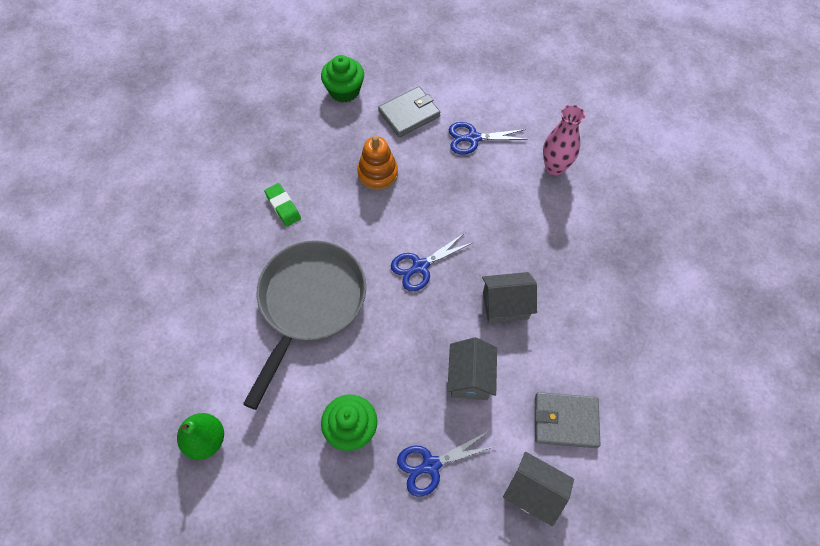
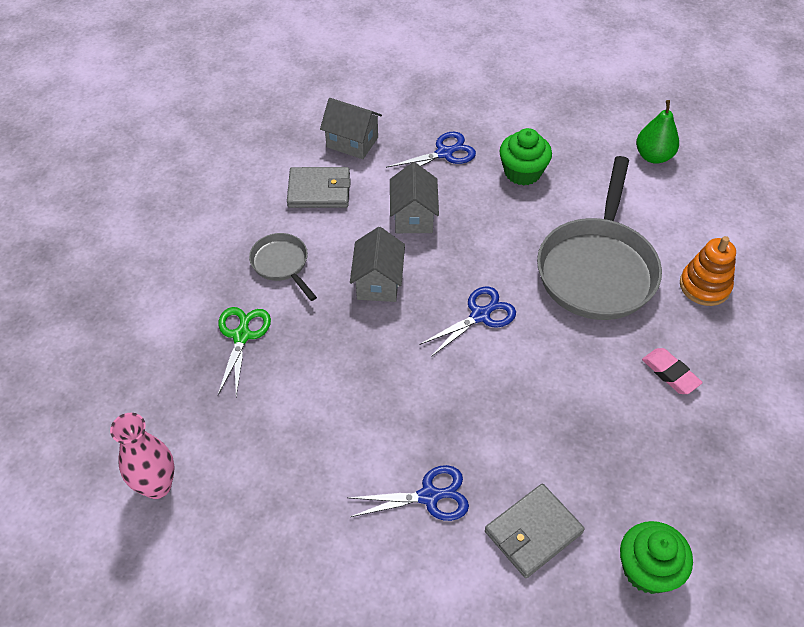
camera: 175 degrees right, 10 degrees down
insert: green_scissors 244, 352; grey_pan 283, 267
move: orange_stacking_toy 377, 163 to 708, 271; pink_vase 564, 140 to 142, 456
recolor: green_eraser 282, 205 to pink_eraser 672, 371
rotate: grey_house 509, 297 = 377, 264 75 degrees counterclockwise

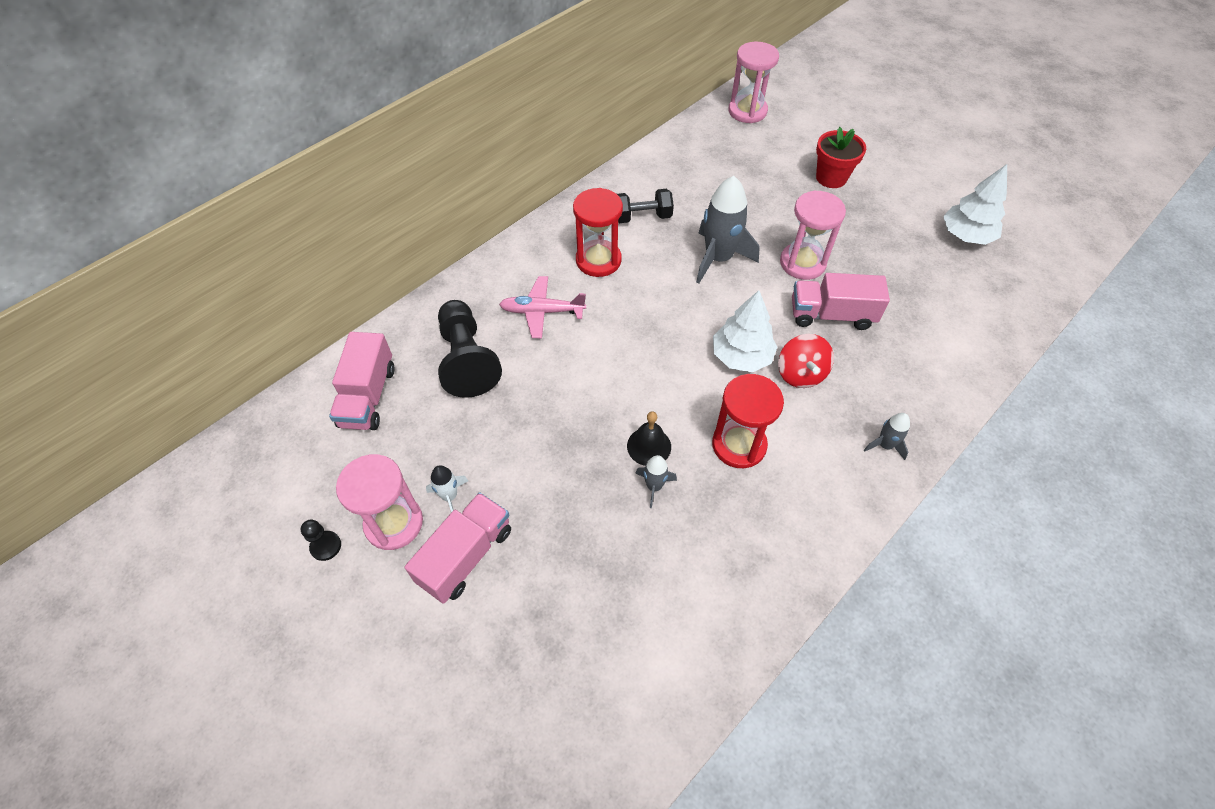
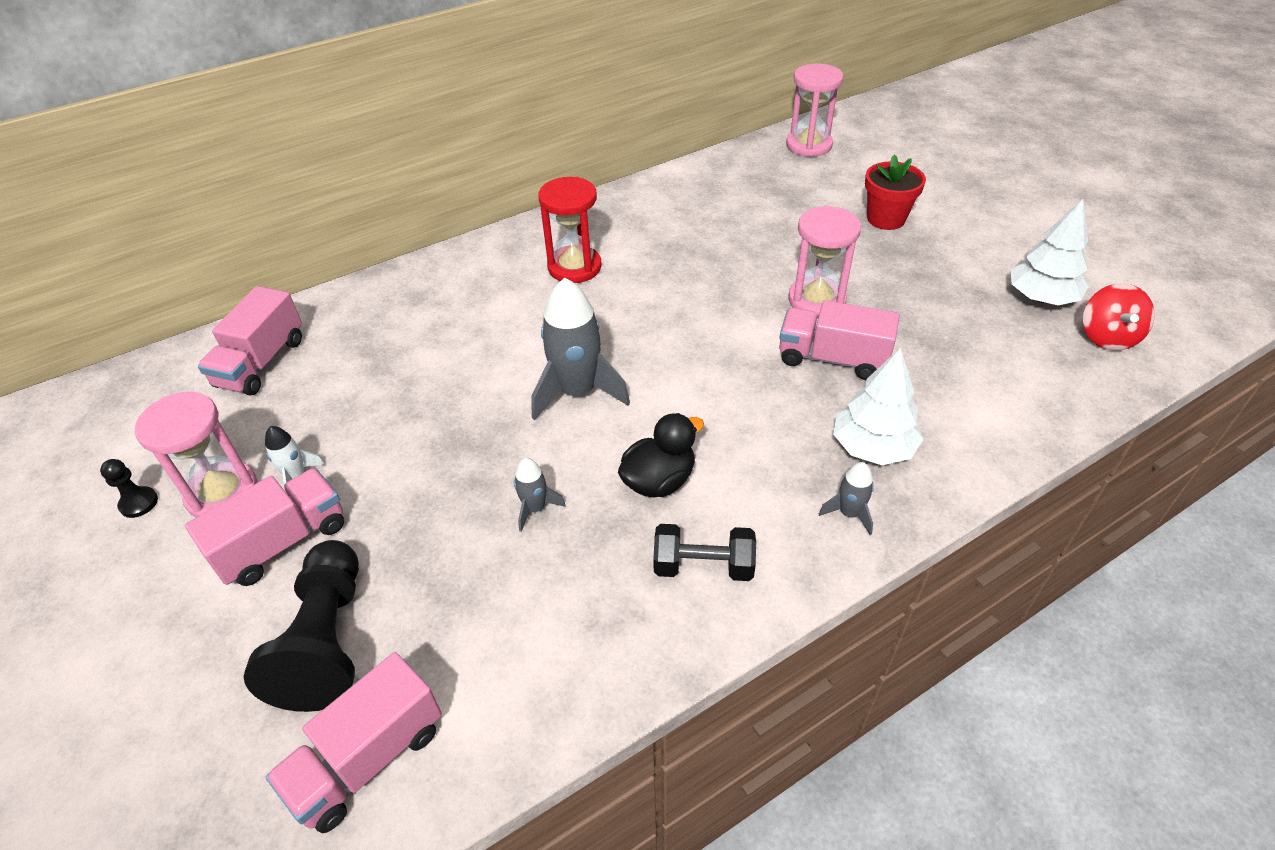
camera: 15 degrees right, 10 degrees down
delete: pink_plane 542, 307; black_bell 649, 439
insert: pink_truck 354, 742
move: black_pawn 470, 349 to 301, 626; black_dumbbell 645, 206 to 704, 552; grey_rocket 728, 229 to 580, 349; white_tree 745, 331 to 878, 406; red_spinning_top 806, 361 to 1119, 317
replace: red_hourglass 748, 421 to black_duck 661, 455

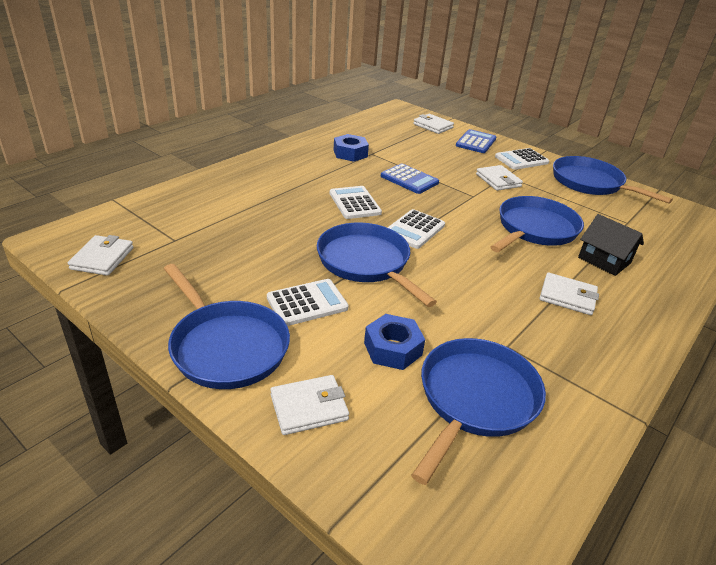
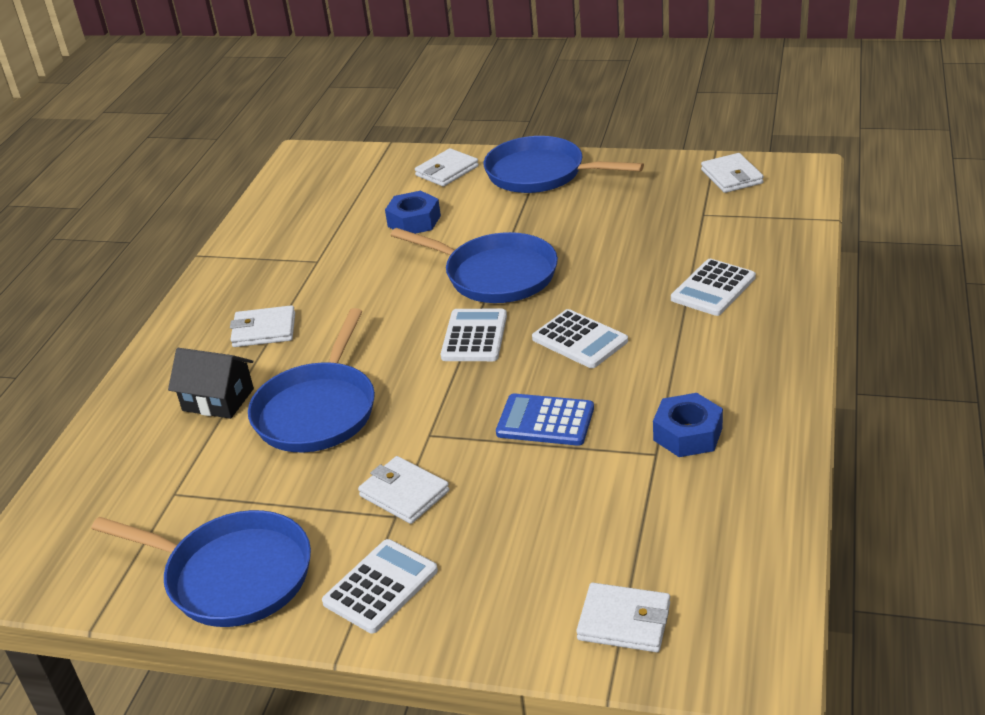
camera: 160 degrees right, 0 degrees up
delete: blue_pan 478, 411; blue_calculator 476, 141
move: white_calculator 308, 302 to 713, 287

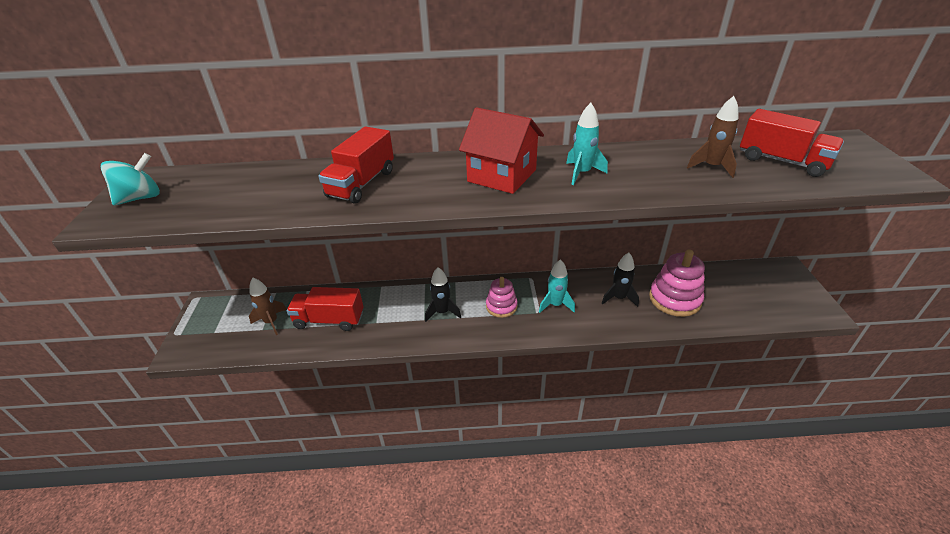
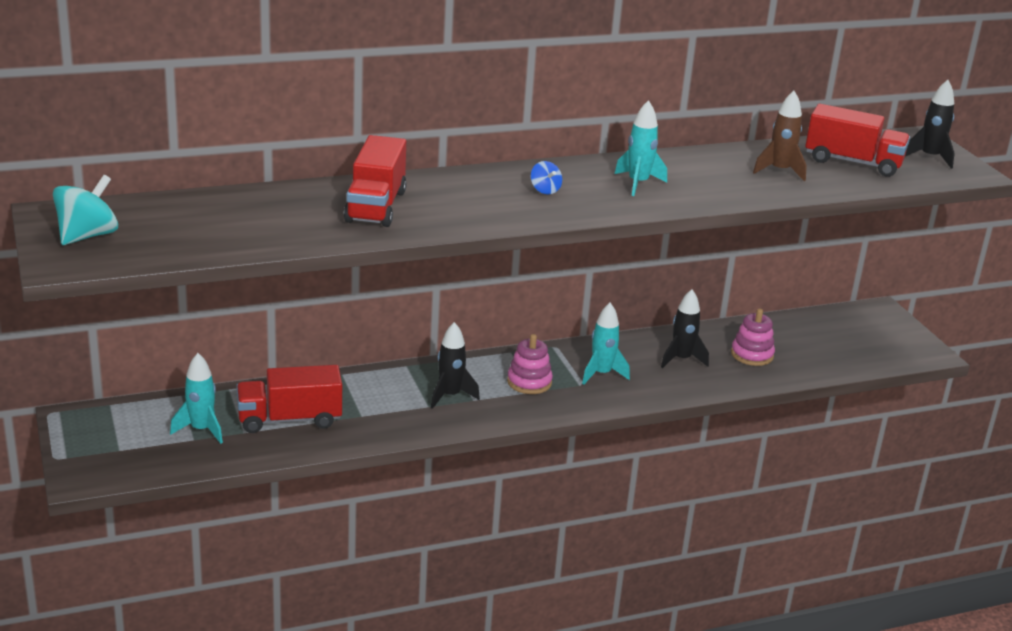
camera: 20 degrees left, 10 degrees down
insert: black_rocket 930, 124
replace: red_house 501, 150 to blue_spinning_top 546, 177
recolor: brown_rocket 268, 306 to turquoise_rocket 196, 398
resize: pink_stacking_toy 677, 283 = 753, 337 x0.63

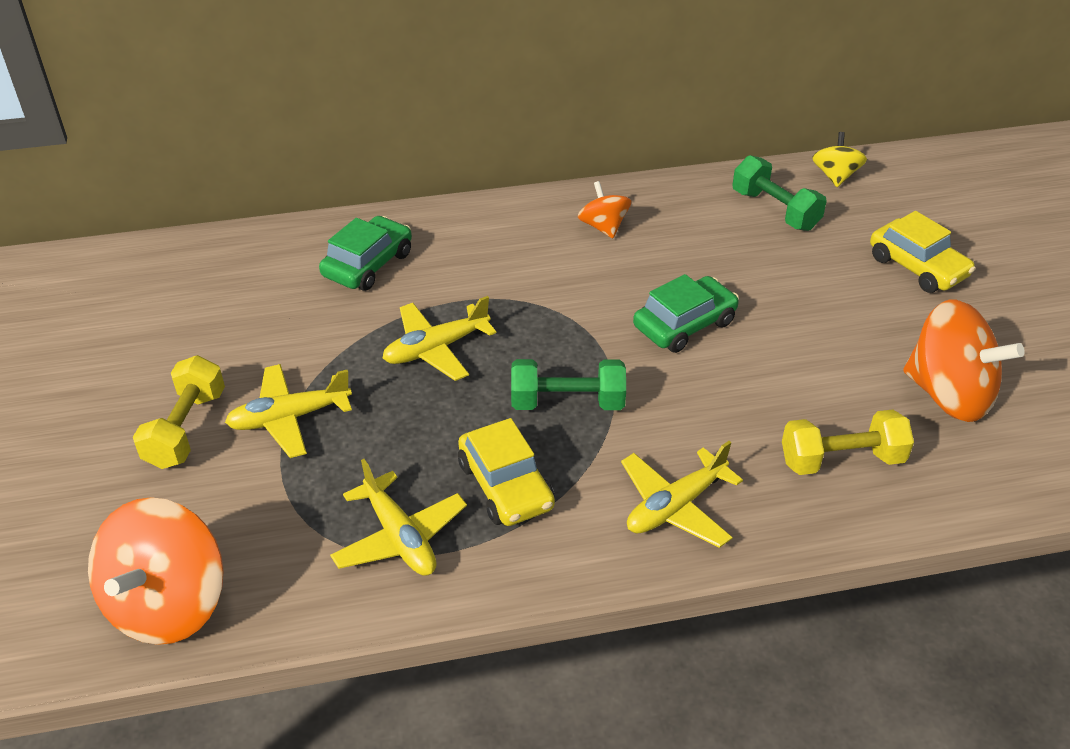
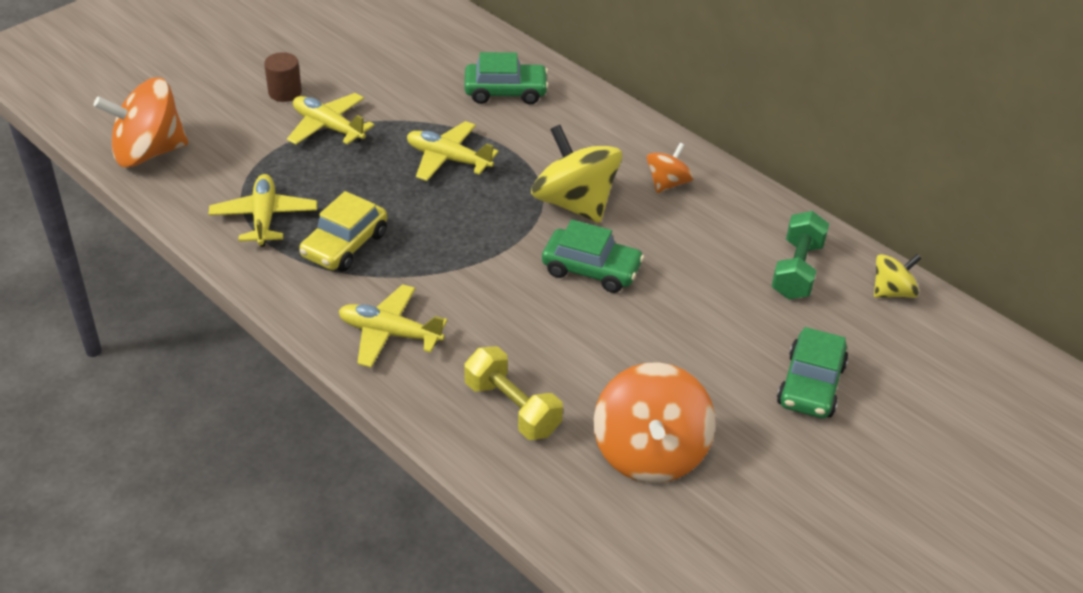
camera: 55 degrees right, 0 degrees up
delete: green_dumbbell 568, 384
insert: yellow_spinning_top 576, 174
replace: yellow_dumbbell 179, 412 to brown_cylinder 283, 77
recolor: yellow_car 922, 252 to green_car 813, 372
rotate: yellow_plane 398, 517 = 263, 210 150 degrees clockwise

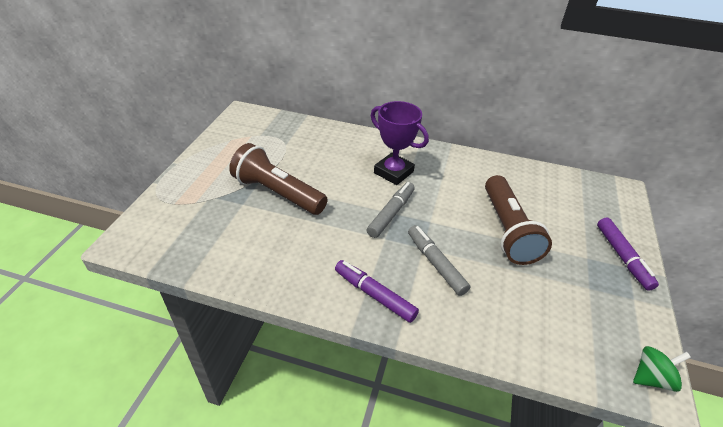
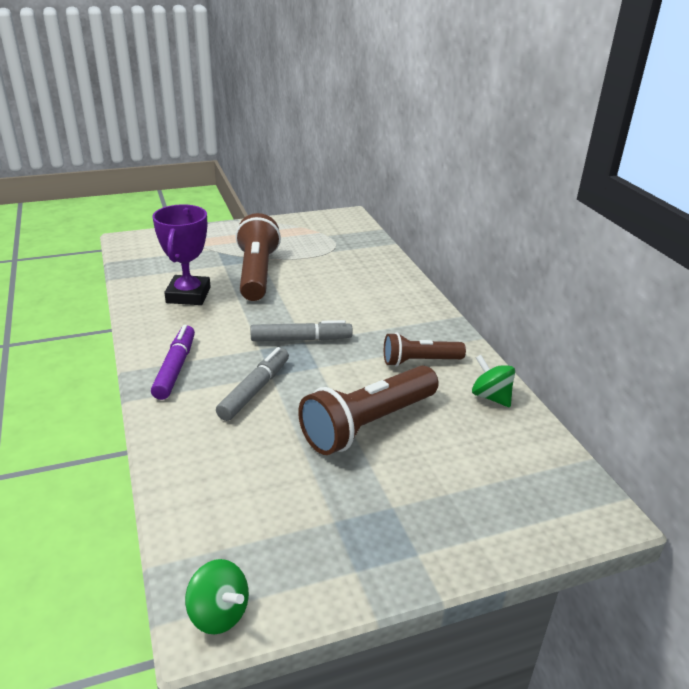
camera: 55 degrees right, 10 degrees down
delete: purple_marker 628, 254
insert: brown_flashlight 425, 350; green_spinning_top 493, 381
move: purple_trophy 400, 143 to 181, 254

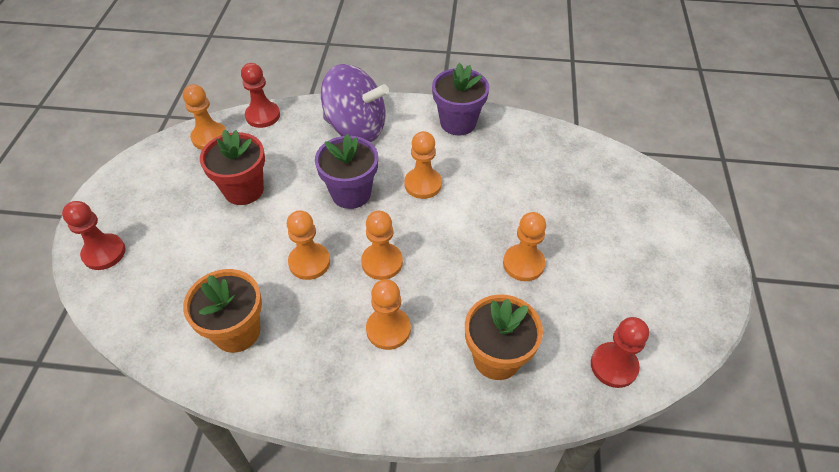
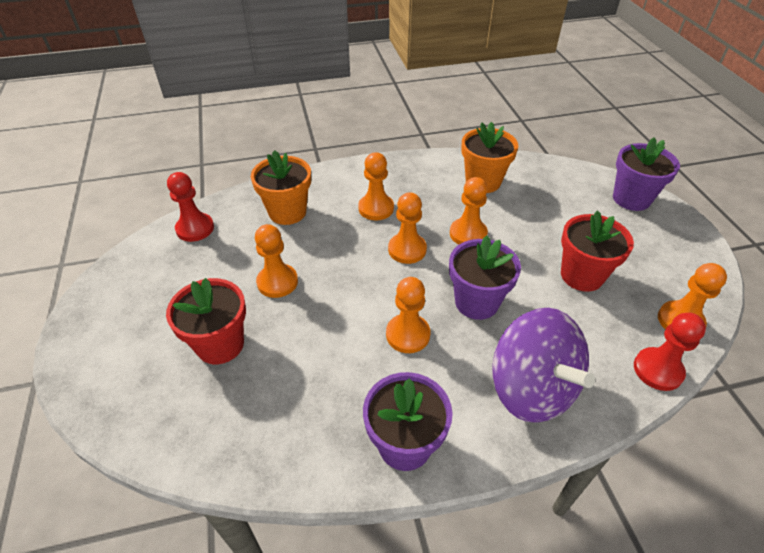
camera: 160 degrees right, 5 degrees down
insert: red_flower_pot 206, 321
replace: red_pawn 94, 235 to purple_flower_pot 646, 174
rotate: purple_spinning_top 355, 103 = 544, 365 120 degrees counterclockwise

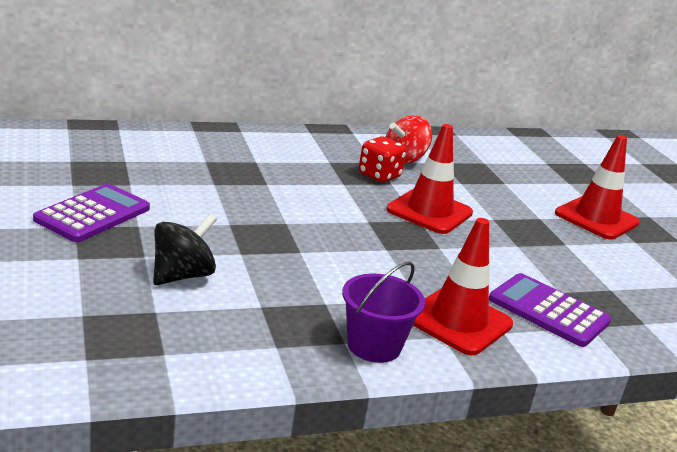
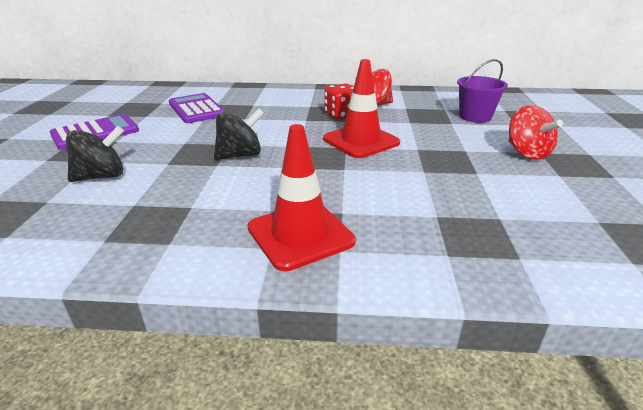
camera: 25 degrees right, 5 degrees up
insert: black_spinning_top 239, 134
move: purple_bucket 383, 312 to 482, 91; purple_calculator 550, 310 to 197, 108
replace: red_traffic_cone 597, 187 to red_spinning_top 536, 132

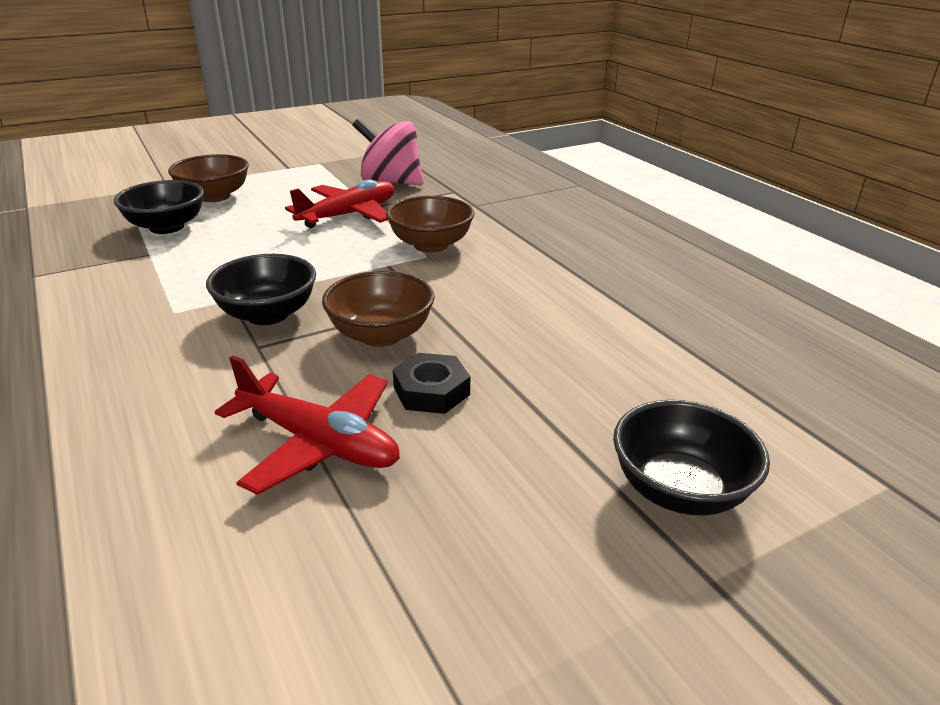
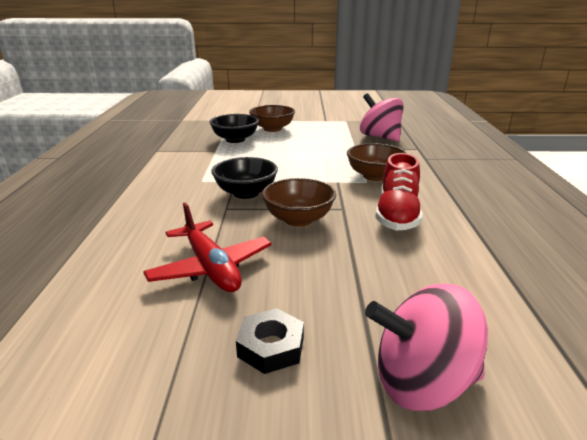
camera: 30 degrees right, 5 degrees down
delete: red_plane 339, 204
insert: red_shoe 398, 191
move: black_nut 431, 383 to 270, 341
replace: black_bowl 691, 458 to pink_spinning_top 426, 347

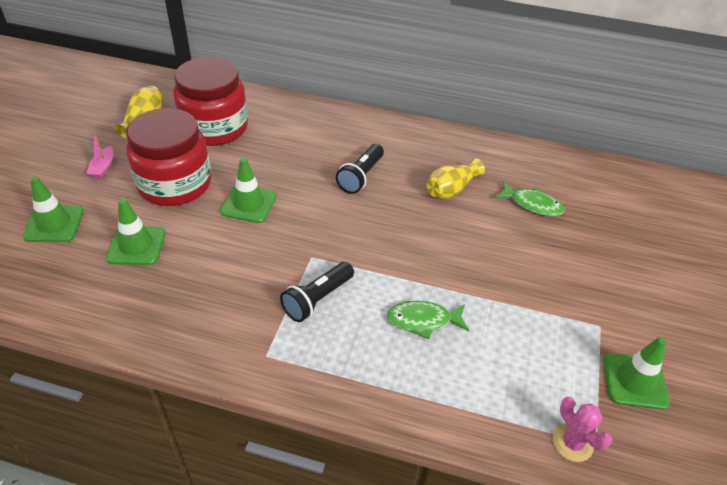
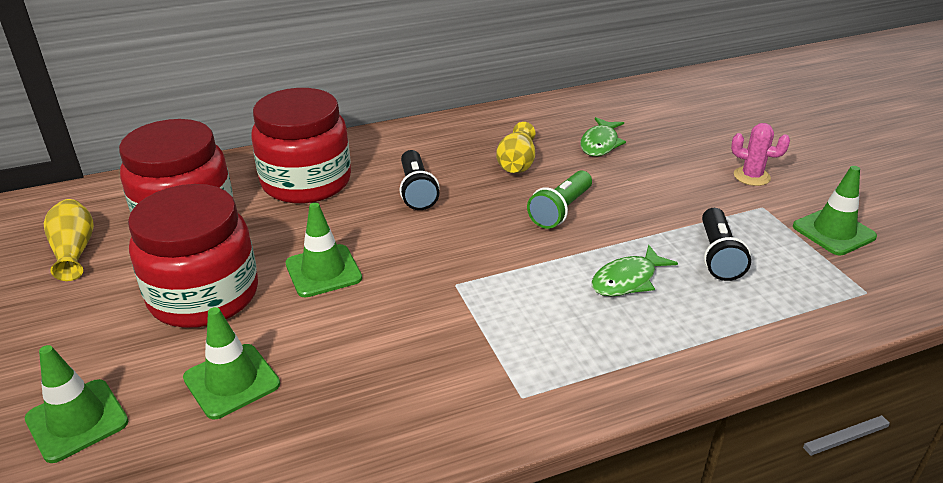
camera: 35 degrees left, 10 degrees down
delete: pink_boat 99, 156
insert: red_jar 301, 146; green_flashlight 559, 199
move: black_flashlight 317, 292 to 726, 244; pink_cactus 582, 429 to 760, 154
rotate: green_fish 529, 198 = 603, 136 120 degrees clockwise

